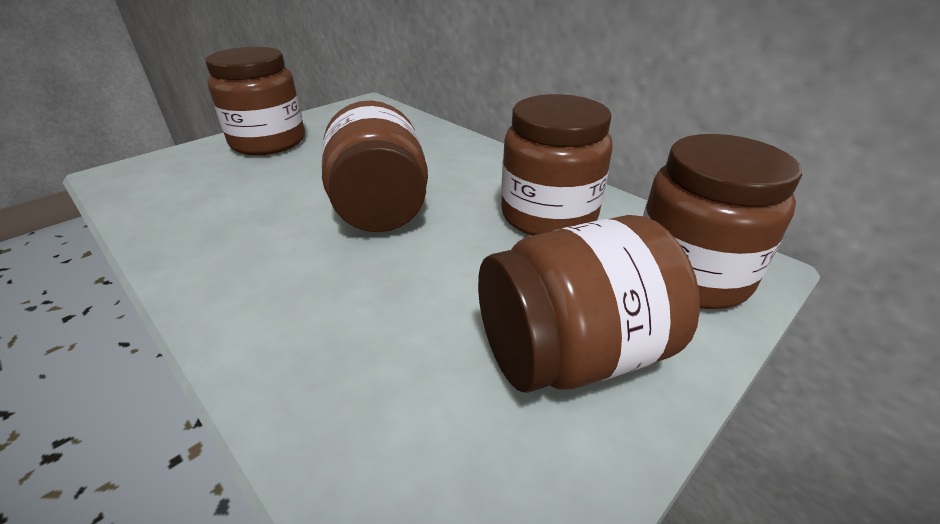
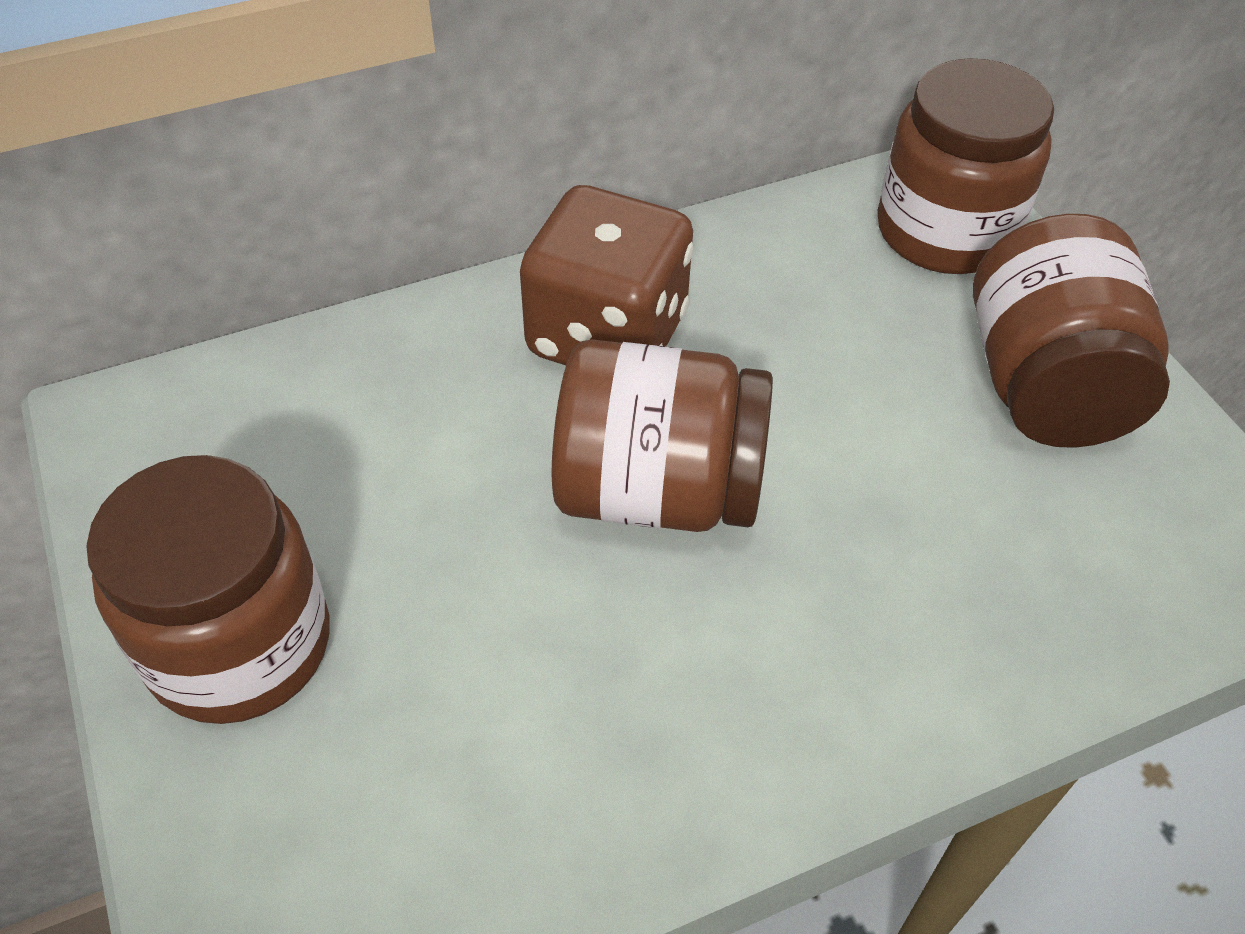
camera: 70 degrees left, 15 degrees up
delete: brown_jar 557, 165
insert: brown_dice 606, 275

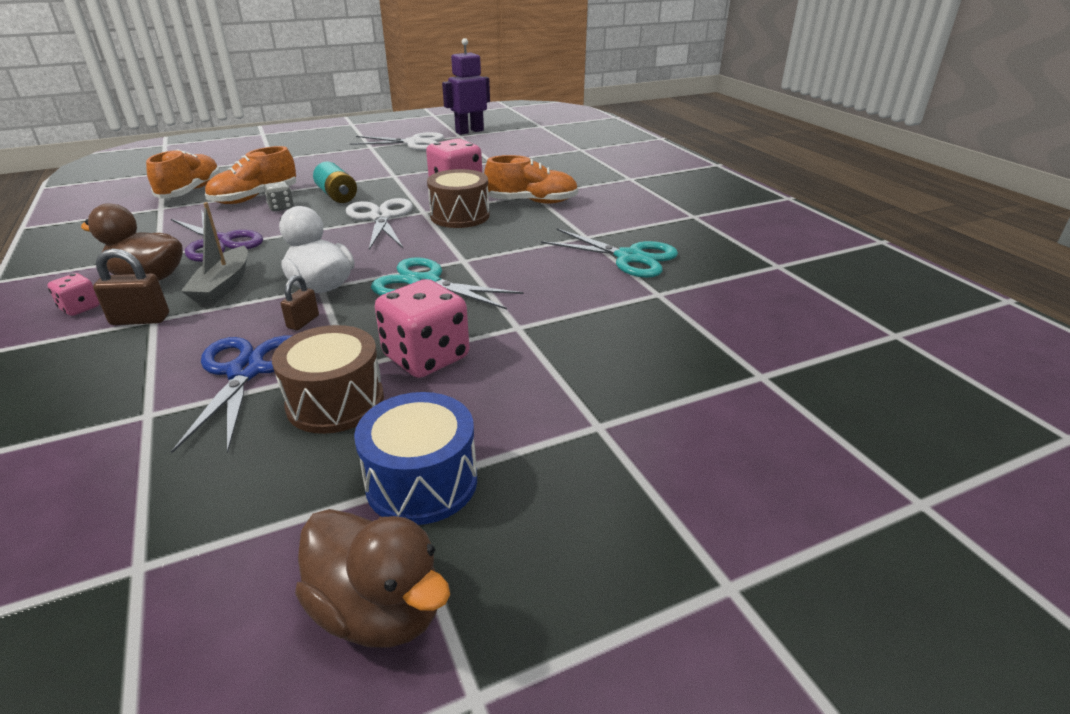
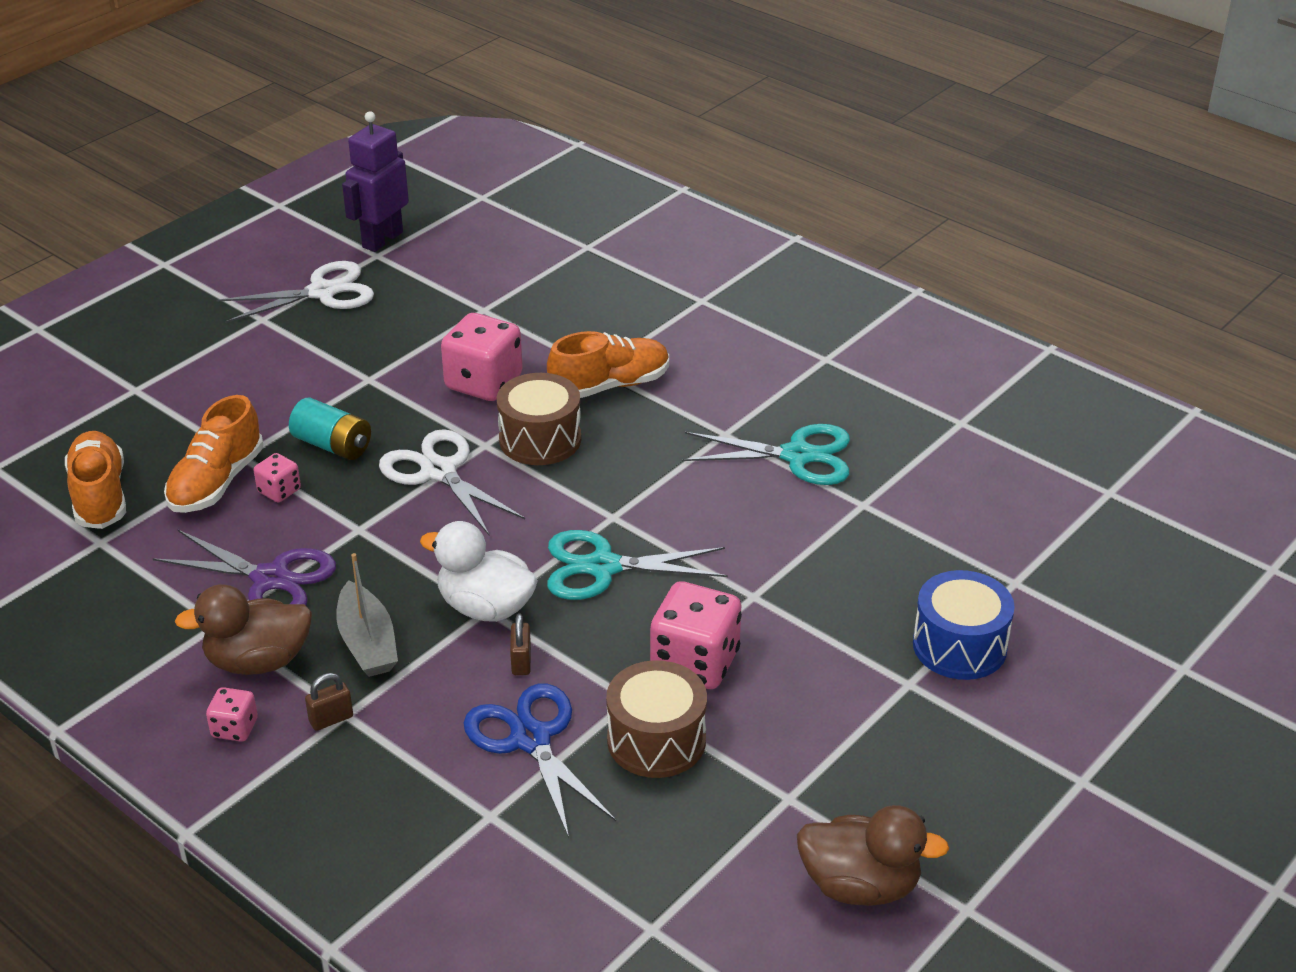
camera: 25 degrees left, 5 degrees up
move: blue_drum 415, 458 to 964, 625
recolor: grey_dice 279, 196 to pink_dice 277, 477
resize: brown_padlock 131, 286 = 329, 702 x0.66

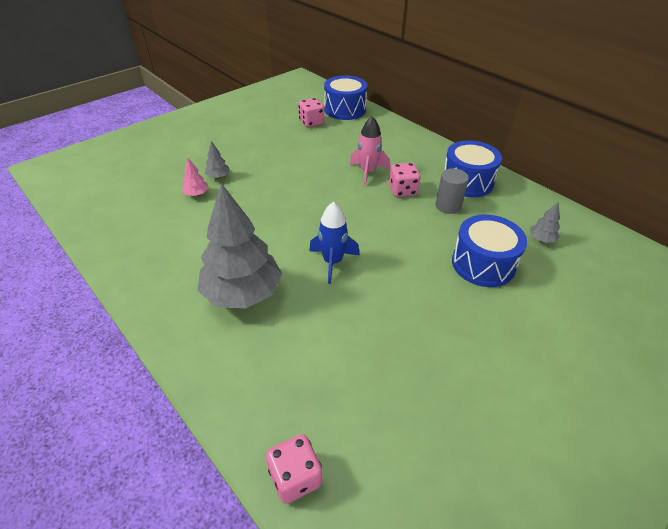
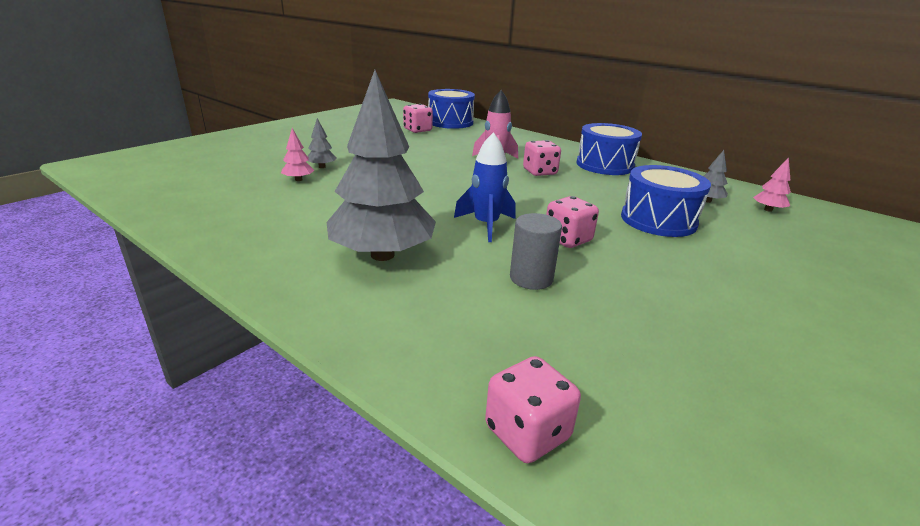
camera: 10 degrees left, 15 degrees down
insert: pink_dice 572, 222; pink_tree 772, 184
move: grey_cylinder 452, 191 to 536, 251

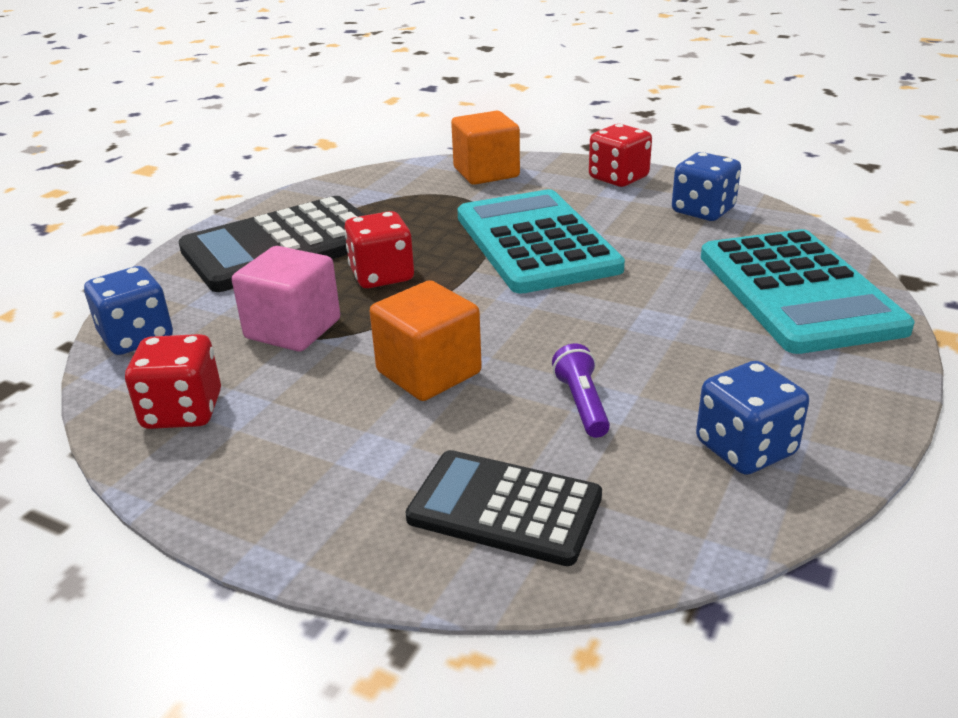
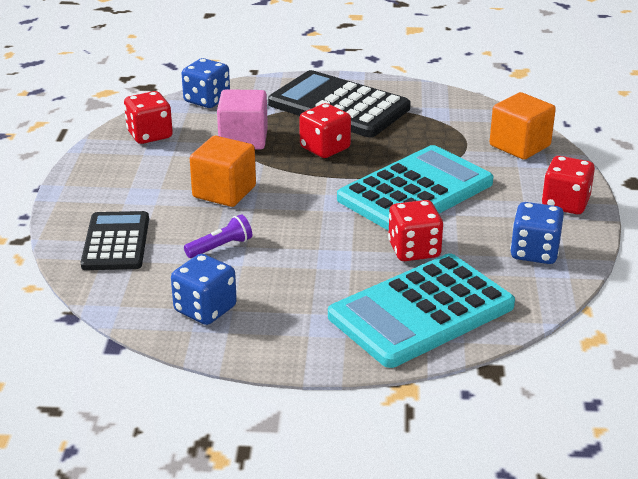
camera: 65 degrees right, 0 degrees up
insert: red_dice 415, 230

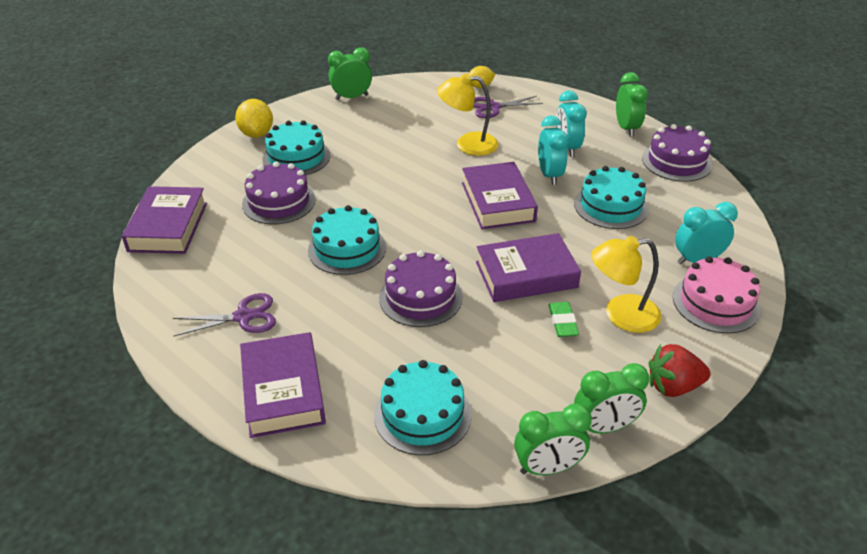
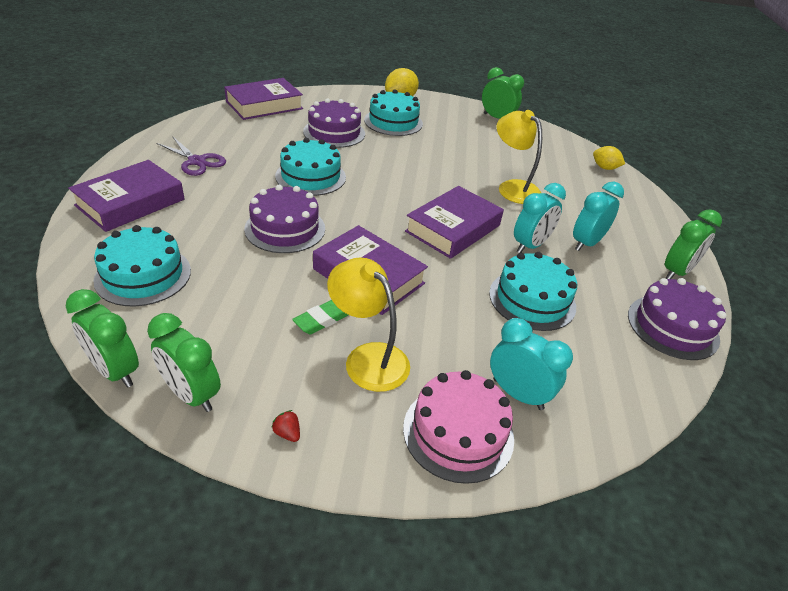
camera: 50 degrees right, 0 degrees up
delete: purple_scissors 508, 107
resize: red_strawberry 680, 370 = 285, 426 x0.43

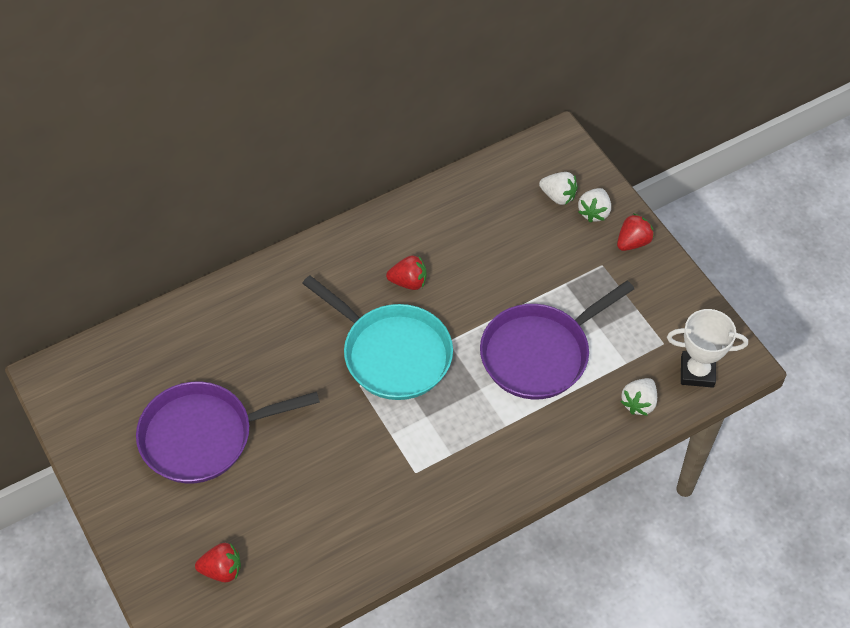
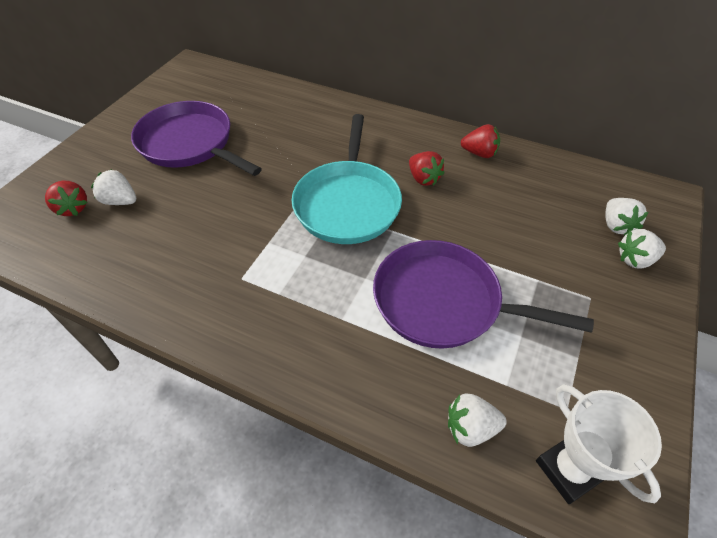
camera: 55 degrees right, 5 degrees down
insert: white_strawberry 113, 187
move: red_strawberry 635, 232 to 480, 141

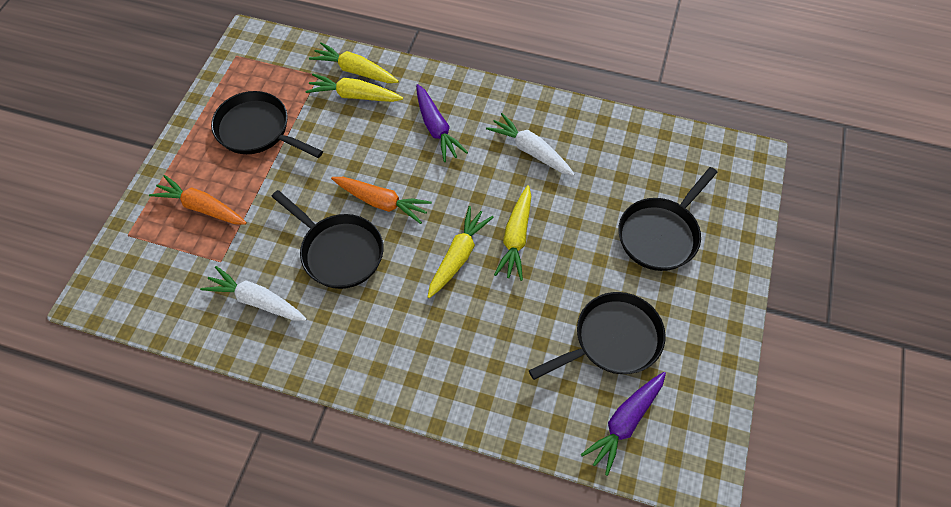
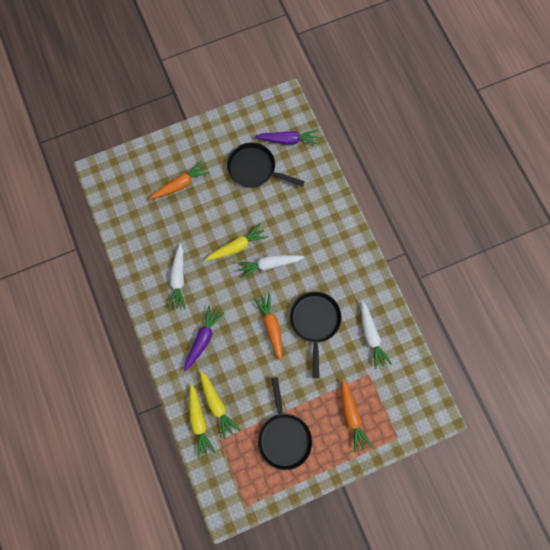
camera: 130 degrees left, 15 degrees up
replace: black_pan 667, 219 to orange_carrot 180, 179
recolor: yellow_carrot 461, 252 to white_carrot 270, 266

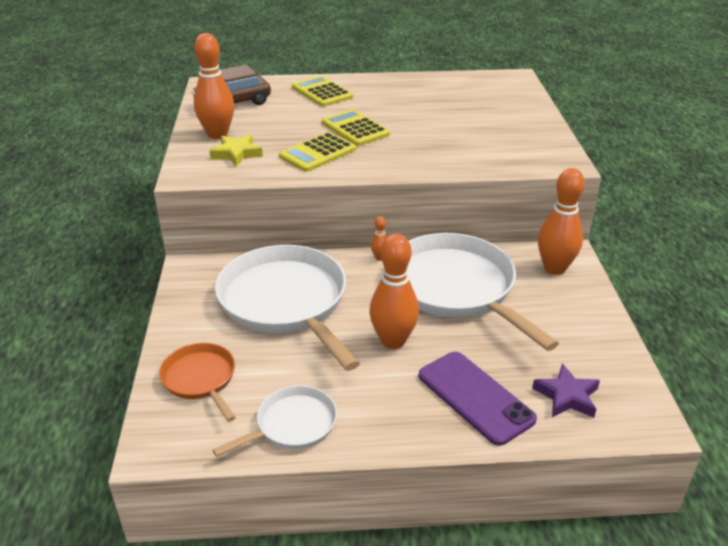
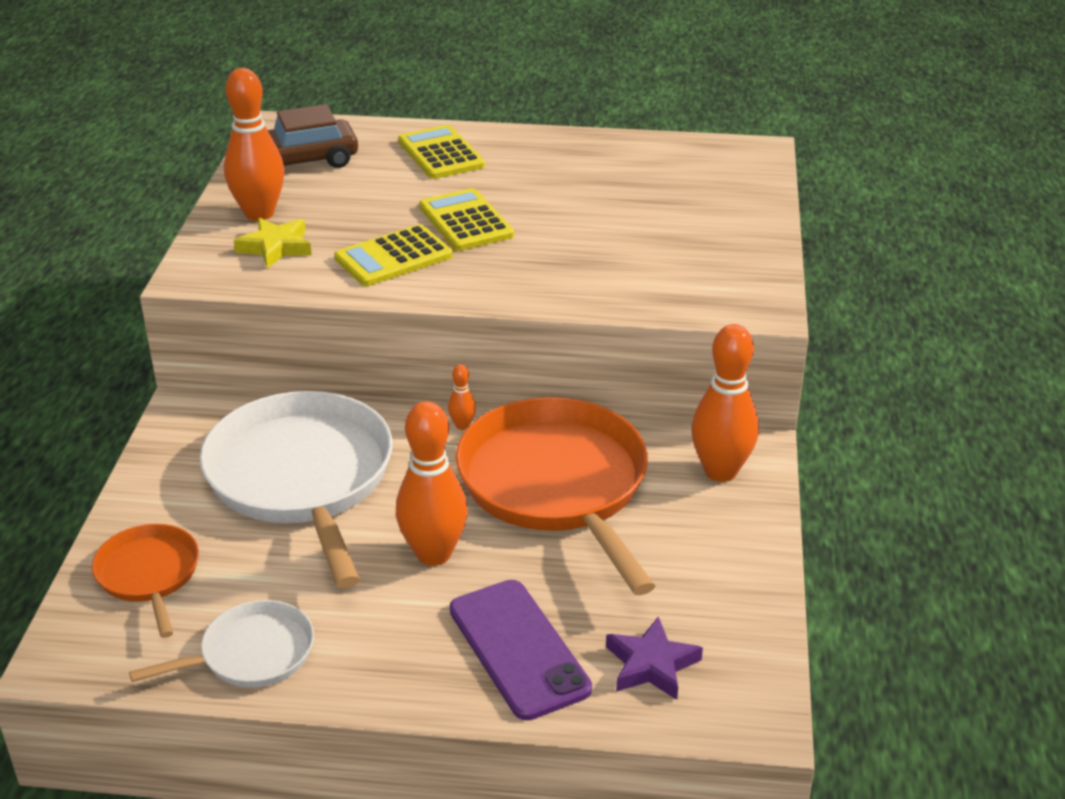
camera: 10 degrees right, 0 degrees up
recolor: white_pan 483, 292 to orange_pan 555, 496

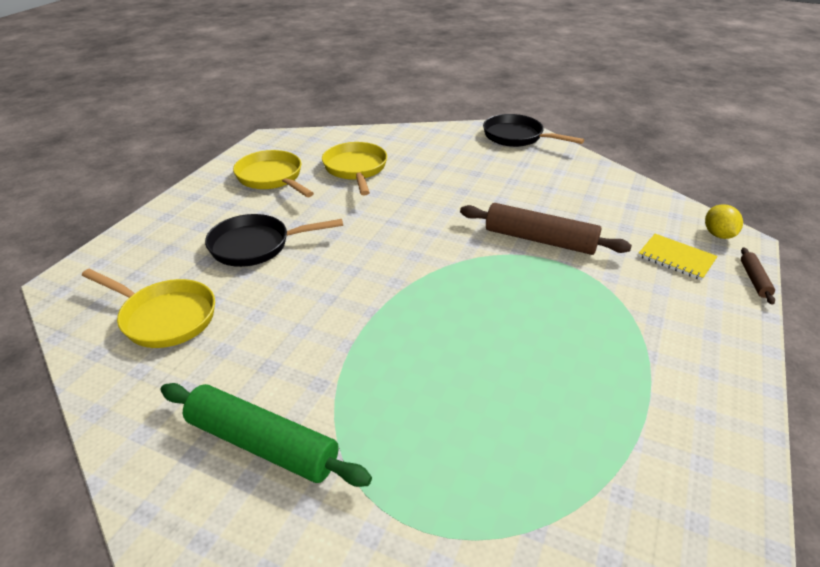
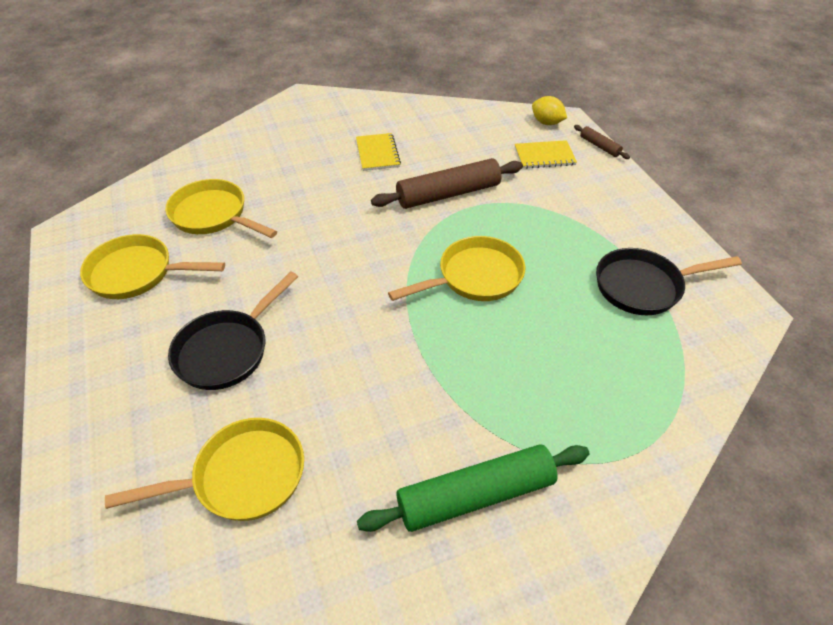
camera: 45 degrees left, 10 degrees up
insert: yellow_notebook 378, 152; yellow_pan 456, 268
move: black_pan 533, 130 to 669, 281

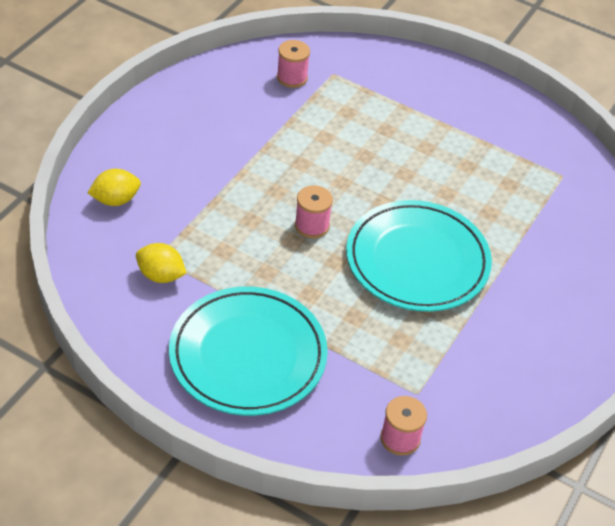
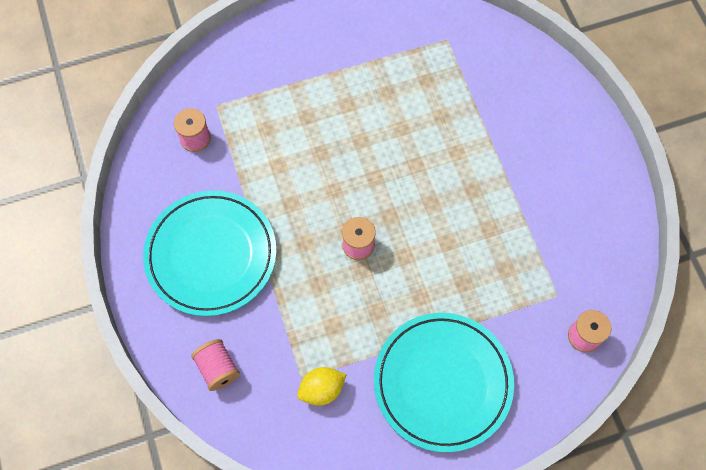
camera: 45 degrees left, 20 degrees up
move: turquoise_plate 419, 256 to 210, 253
replace: yellow_lemon 114, 187 to pink_spool 215, 365

